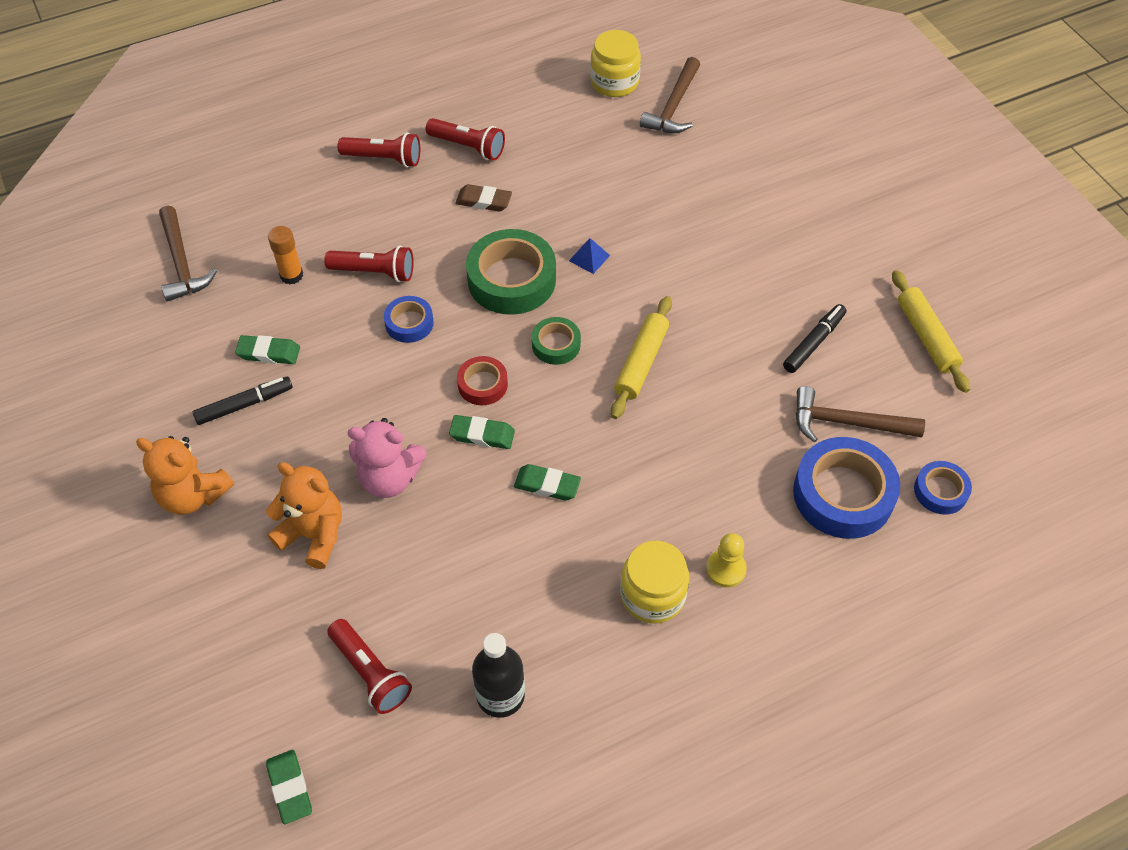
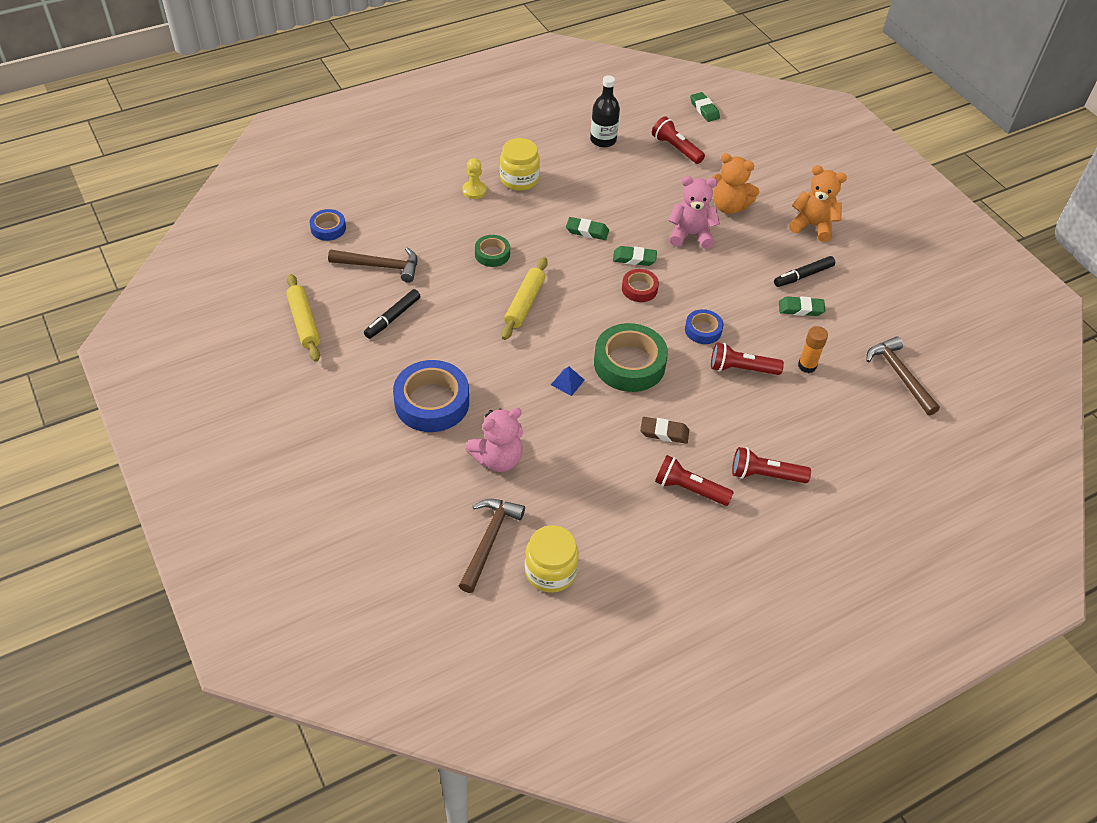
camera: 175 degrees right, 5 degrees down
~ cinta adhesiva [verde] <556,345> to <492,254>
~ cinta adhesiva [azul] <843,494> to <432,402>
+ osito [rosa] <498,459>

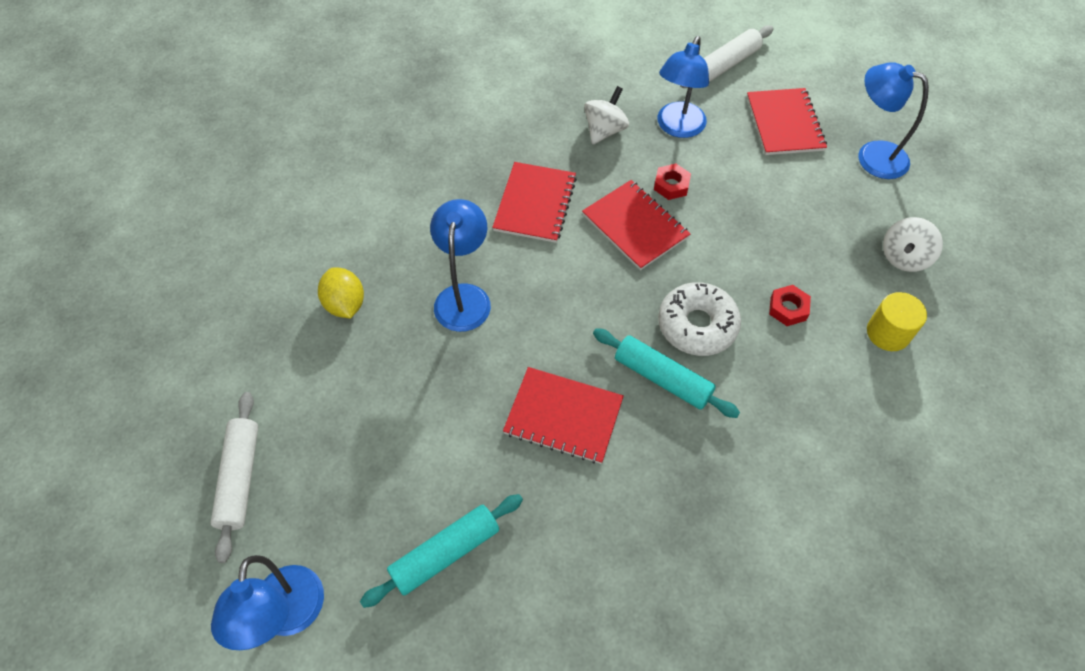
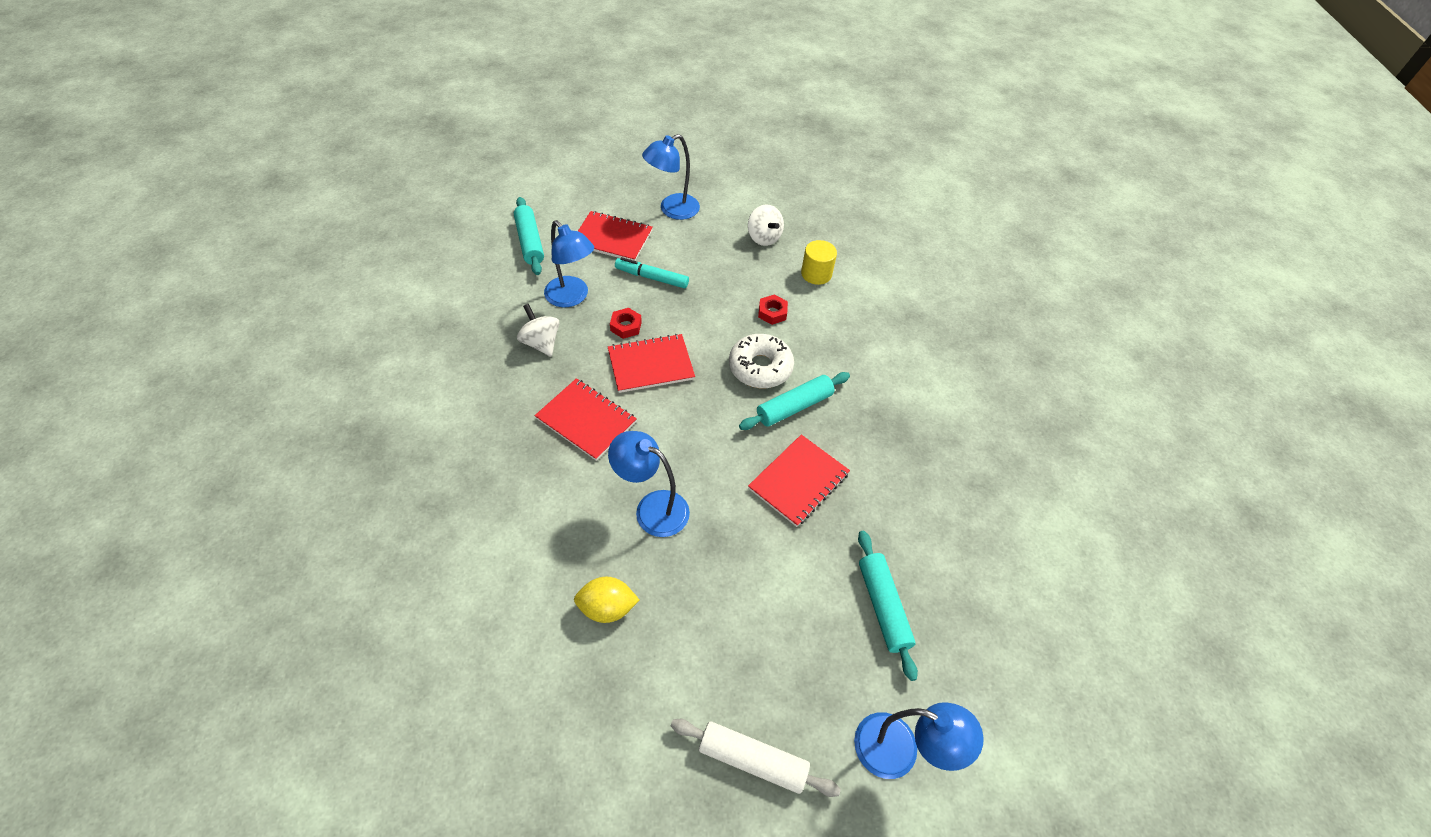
camera: 70 degrees left, 5 degrees down
~ rodillo [blanco] <726,65> to rodillo [turquesa] <530,242>
+ rotulador [turquesa] <652,277>

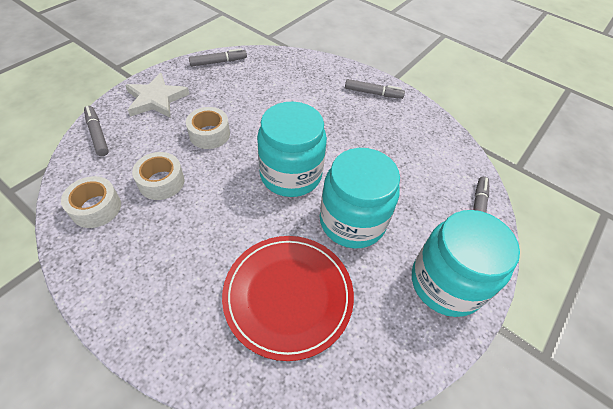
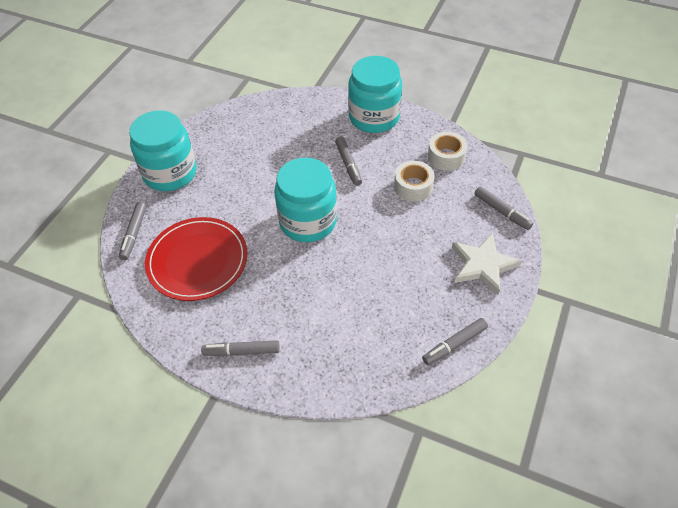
camera: 170 degrees right, 0 degrees up
- cinta adhesiva [blanco] <209,134>
~ tarro [turquesa] <352,221> to <374,117>
~ plato [rojo] <288,295> to <197,261>
+ rotulador [gris] <348,164>

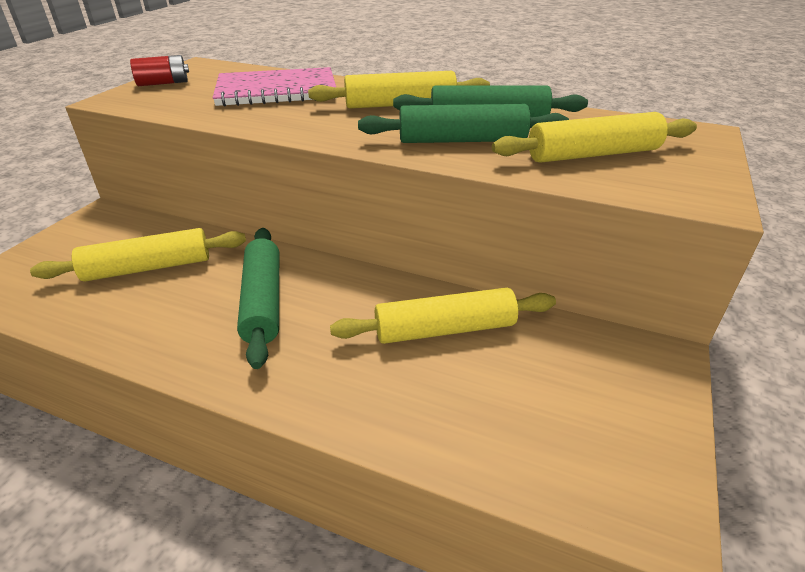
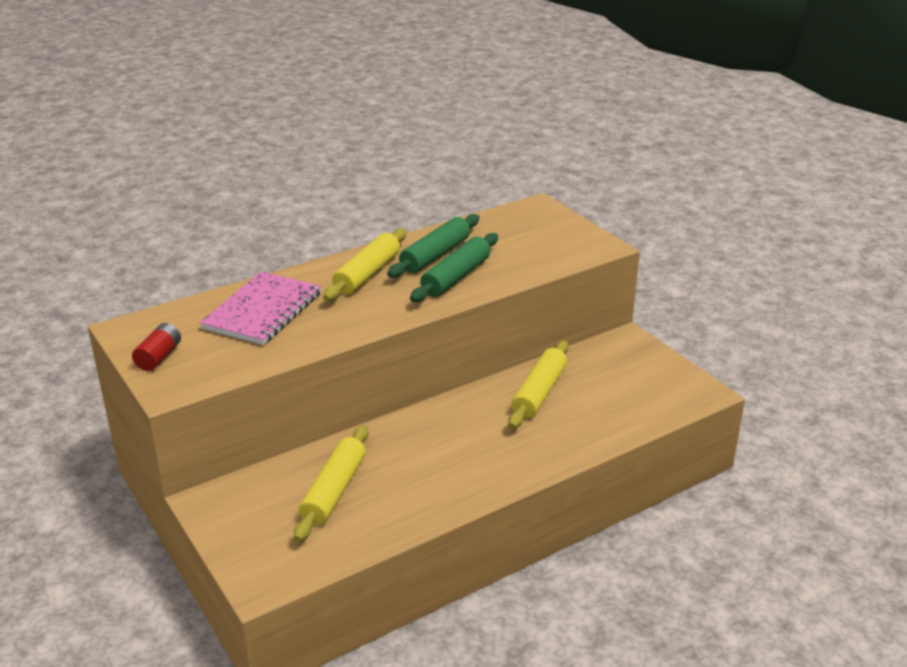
camera: 55 degrees left, 5 degrees down
- rodillo [amarillo] <593,154>
- rodillo [verde] <263,301>

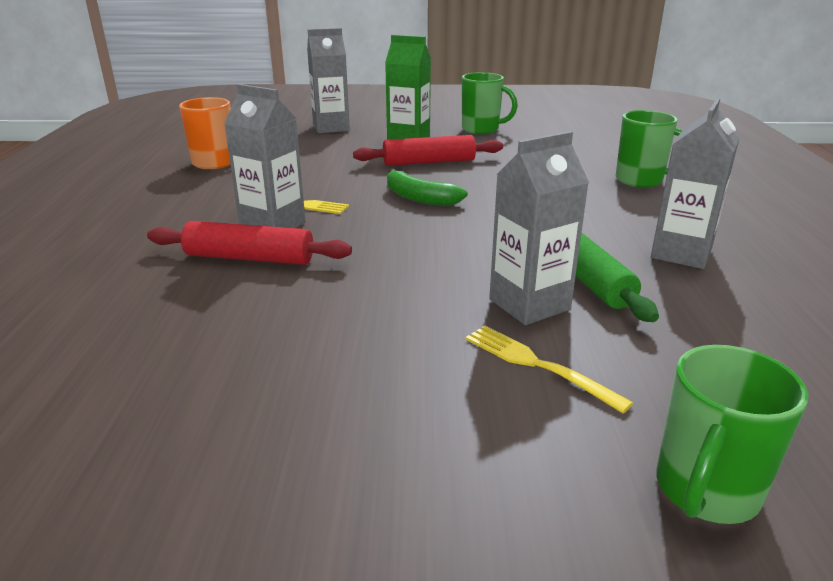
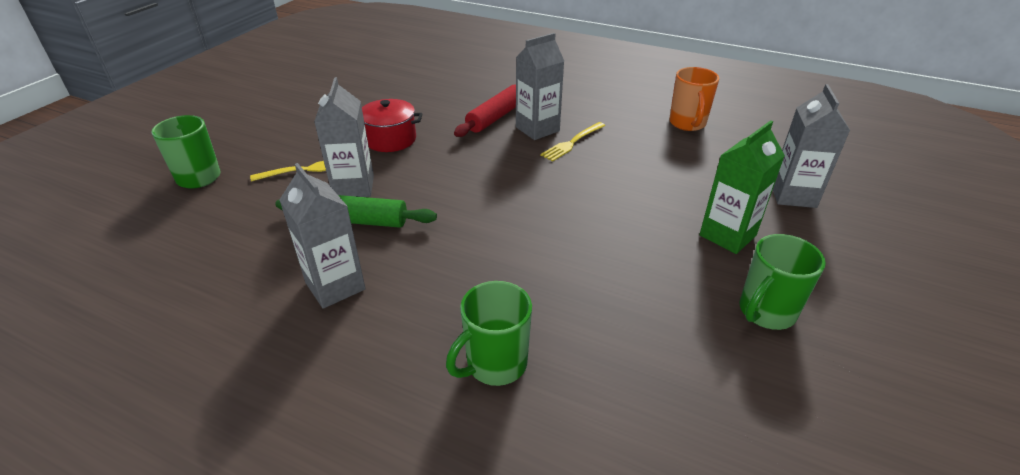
camera: 115 degrees right, 10 degrees up
- rodillo [rojo] <429,162>
- plátano [verde] <419,198>
+ olla [rojo] <390,139>

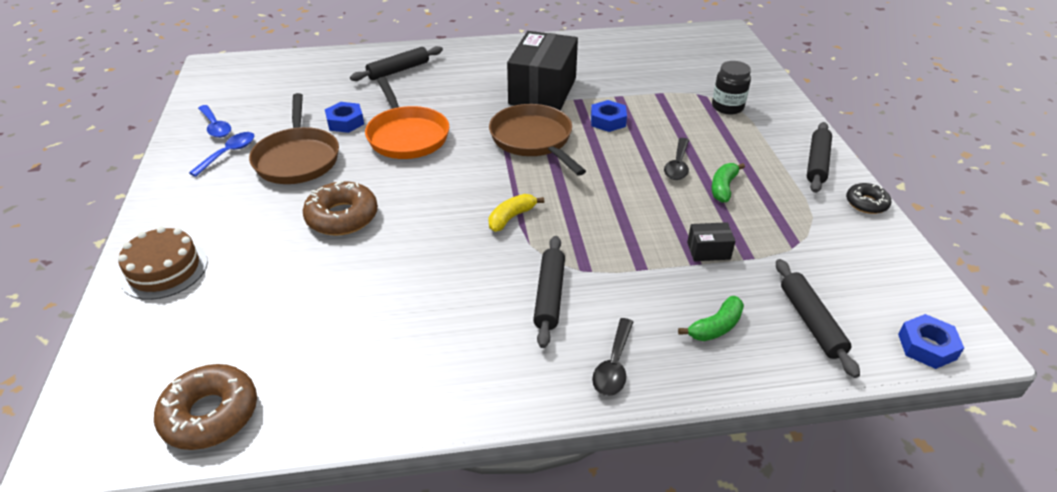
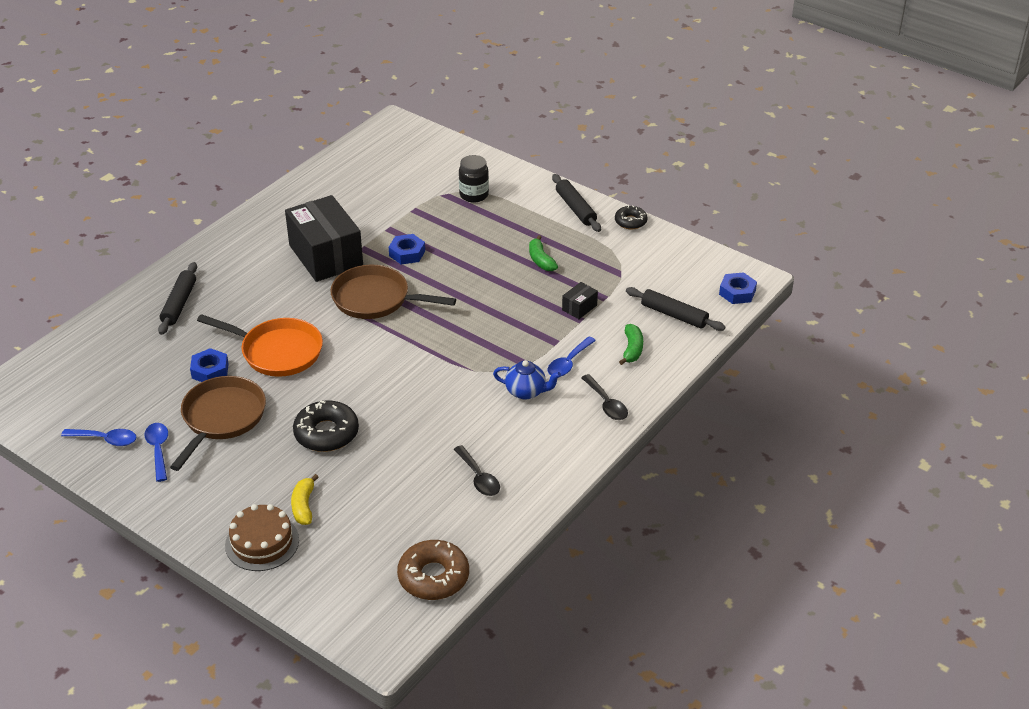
camera: 45 degrees left, 0 degrees up
~ sartén [marrón] <297,158> = <221,418> 105 degrees counterclockwise
~ cuchara [negro] <677,165> to <479,477>
~ rosquilla [marrón] <342,217> to rosquilla [negro] <326,433>
~ plátano [amarillo] <511,217> to <304,506>
~ rodillo [negro] <549,296> to tetera [azul] <526,392>
+ cuchara [azul] <568,363>

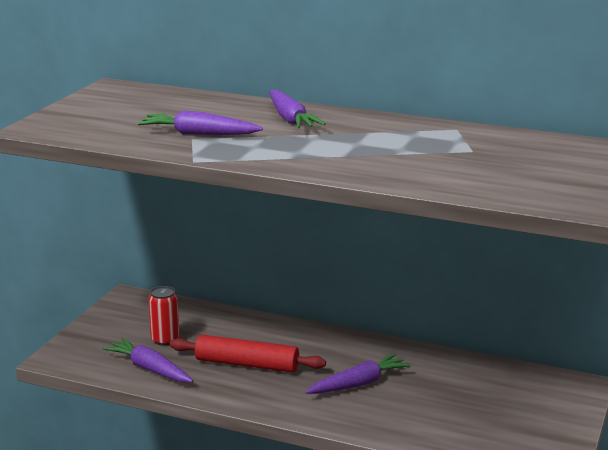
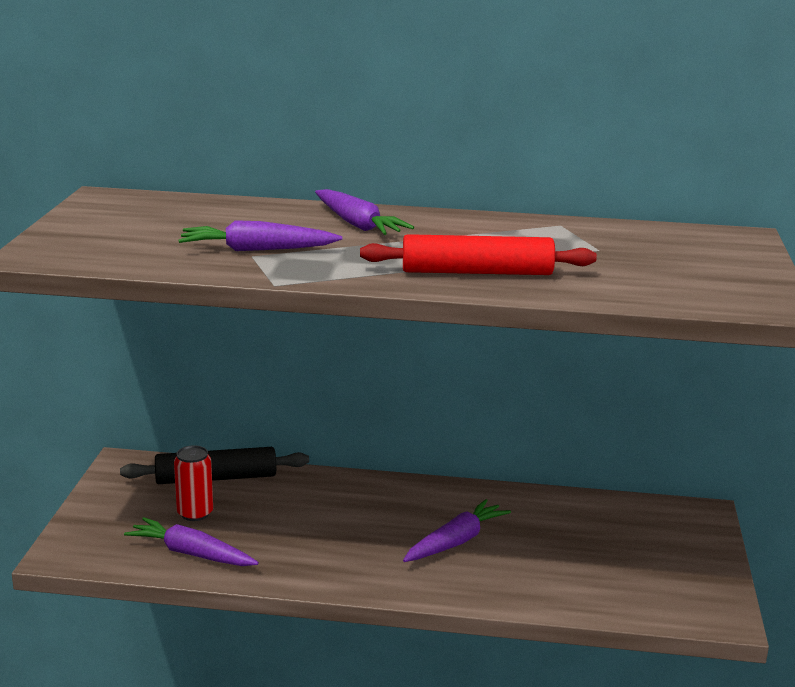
camera: 15 degrees left, 0 degrees up
~ rodillo [rojo] <247,364> to <477,272>
+ rodillo [negro] <216,478>

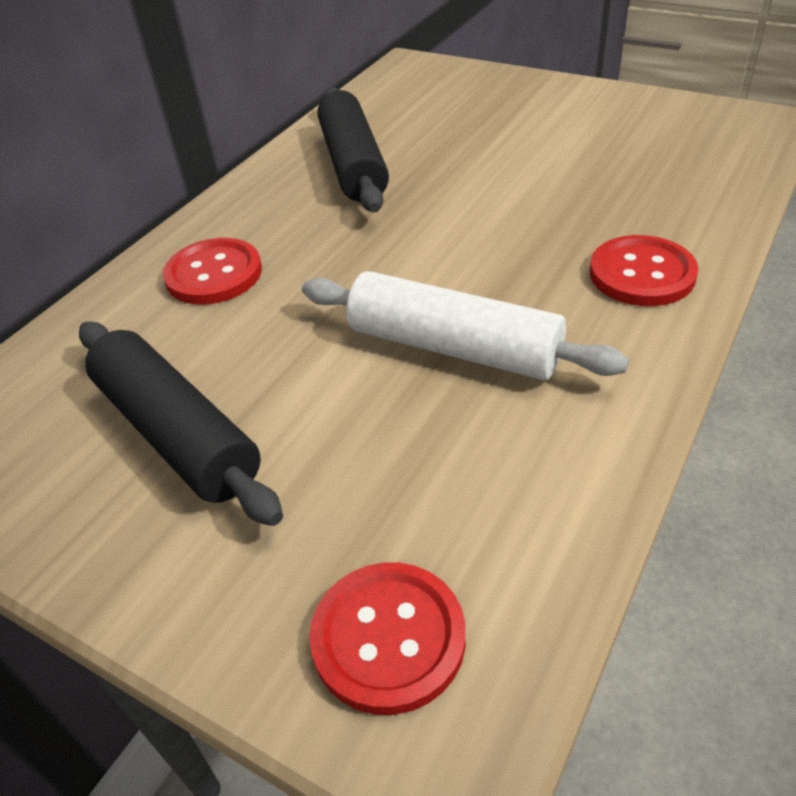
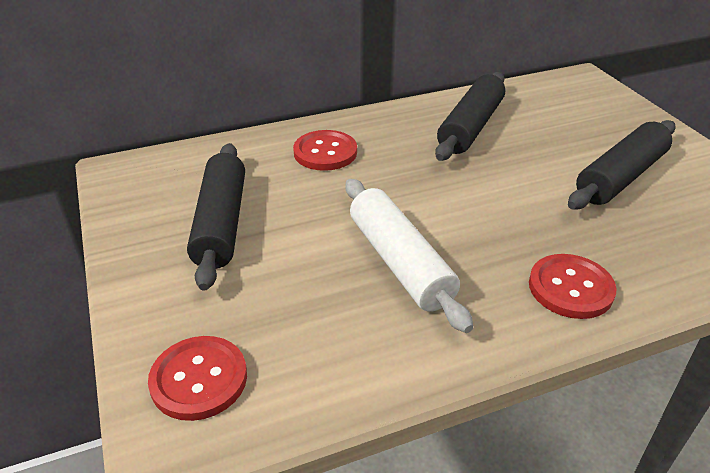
camera: 35 degrees right, 5 degrees down
+ rodillo [negro] <620,177>

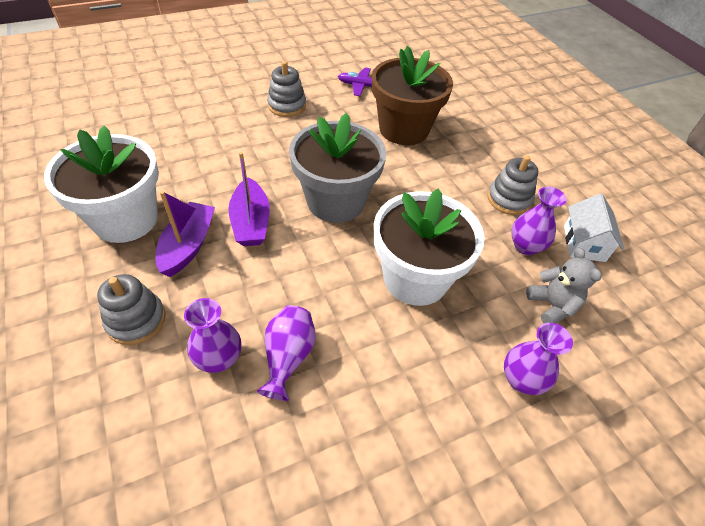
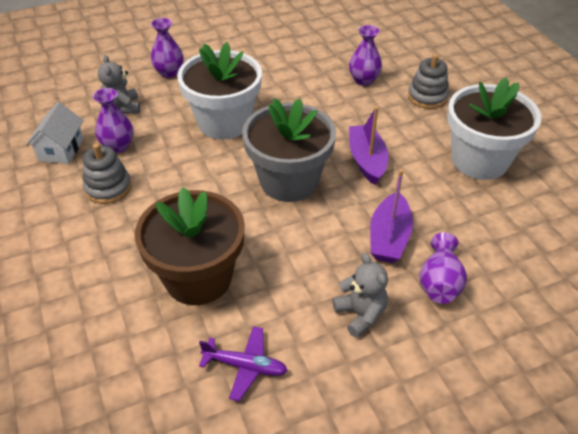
camera: 175 degrees left, 5 degrees down
~ juguete apilable [gris] <287,106> to osito [gris] <360,314>
~ barco [morado] <188,245> to <389,237>
~ florero [morado] <288,357> to <439,283>

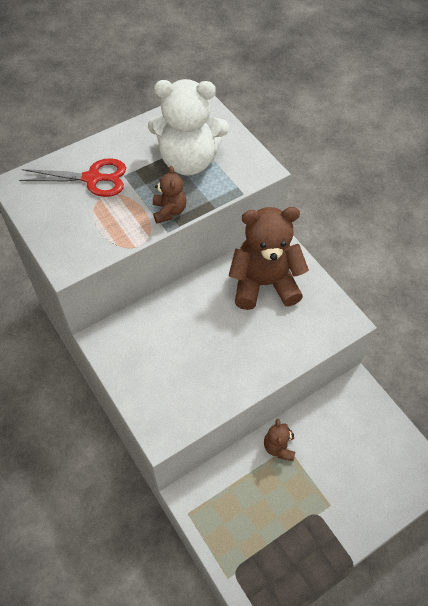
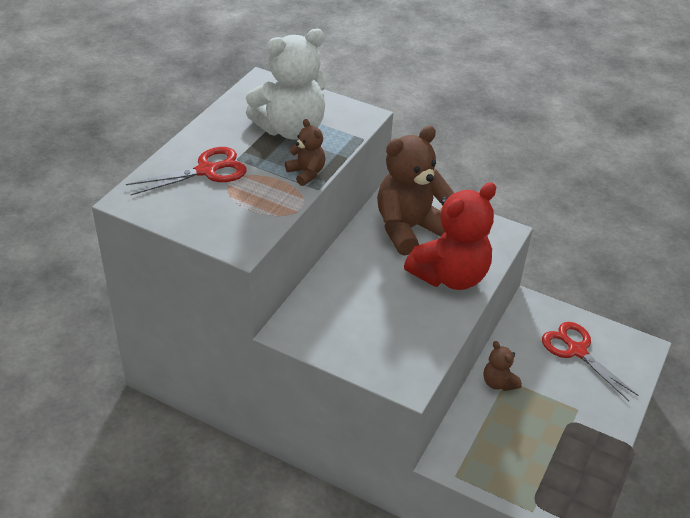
camera: 30 degrees left, 15 degrees down
+ osito [rojo] <450,276>
+ tijeras [rojo] <576,350>

